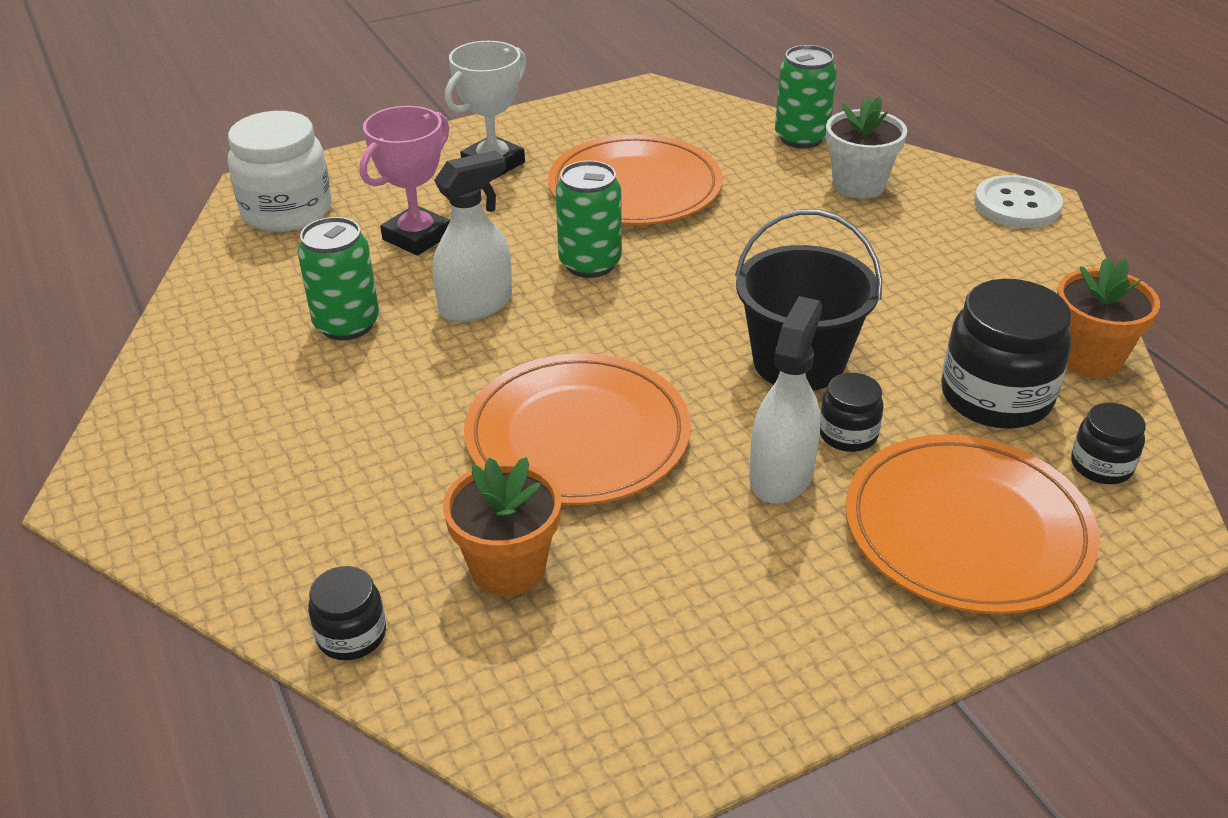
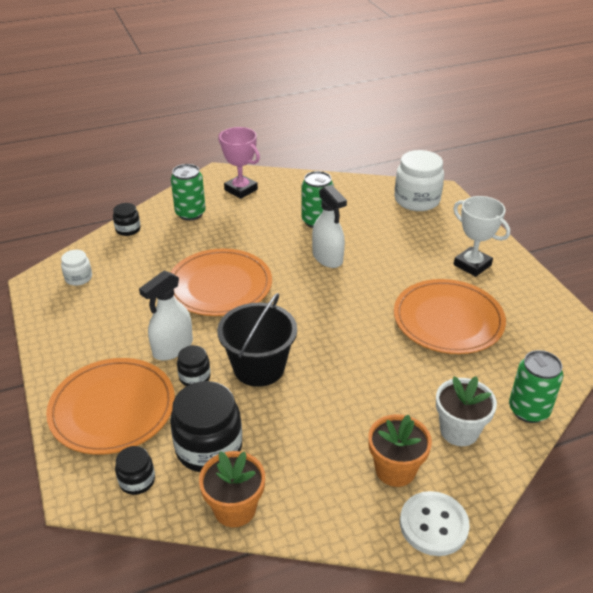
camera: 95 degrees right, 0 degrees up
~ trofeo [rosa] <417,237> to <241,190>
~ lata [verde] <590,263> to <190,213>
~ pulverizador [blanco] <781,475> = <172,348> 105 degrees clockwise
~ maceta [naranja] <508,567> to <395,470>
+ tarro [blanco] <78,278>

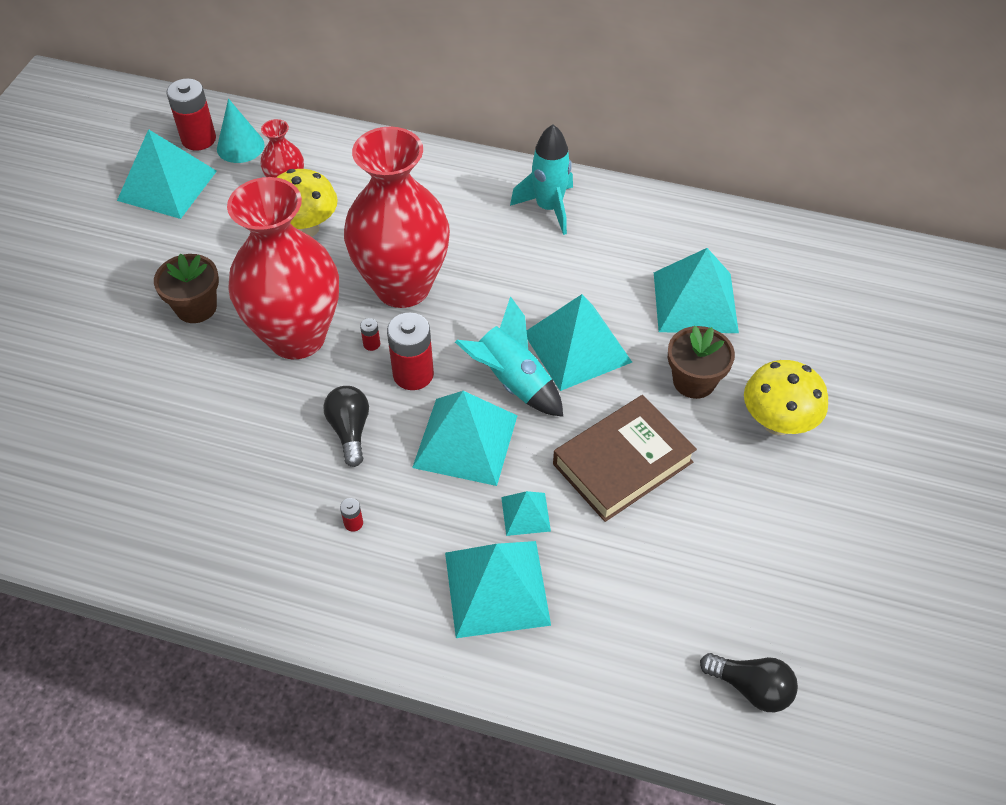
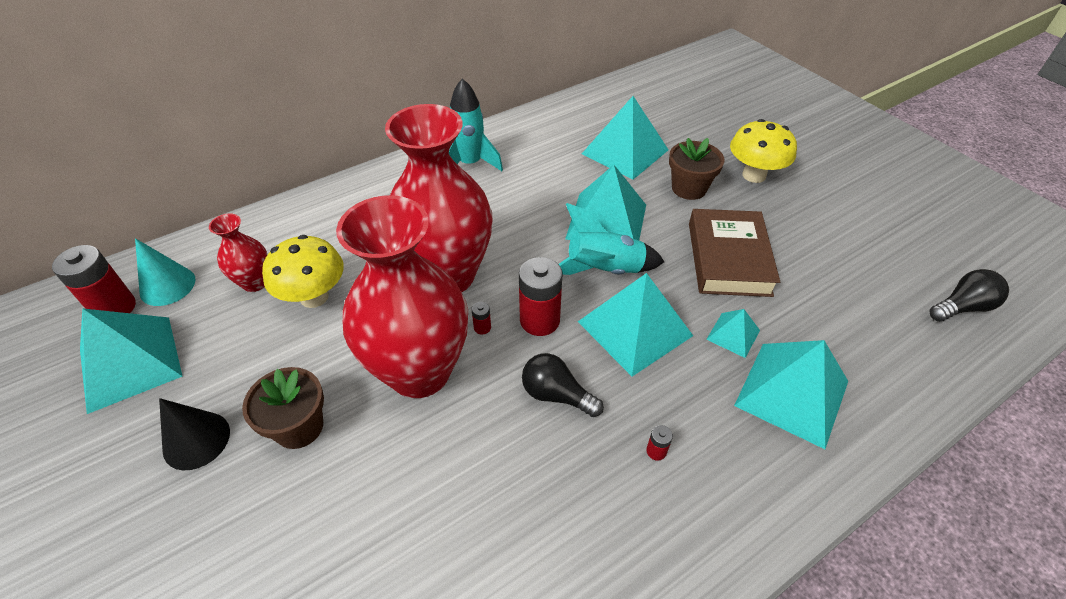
camera: 50 degrees left, 5 degrees down
+ cono [negro] <196,440>

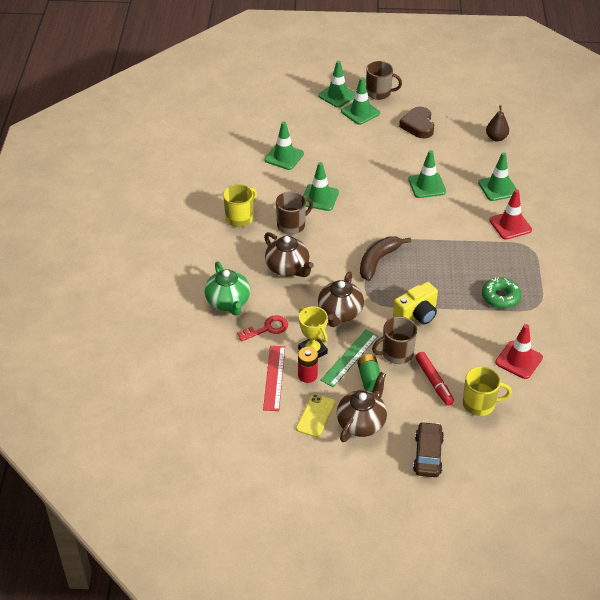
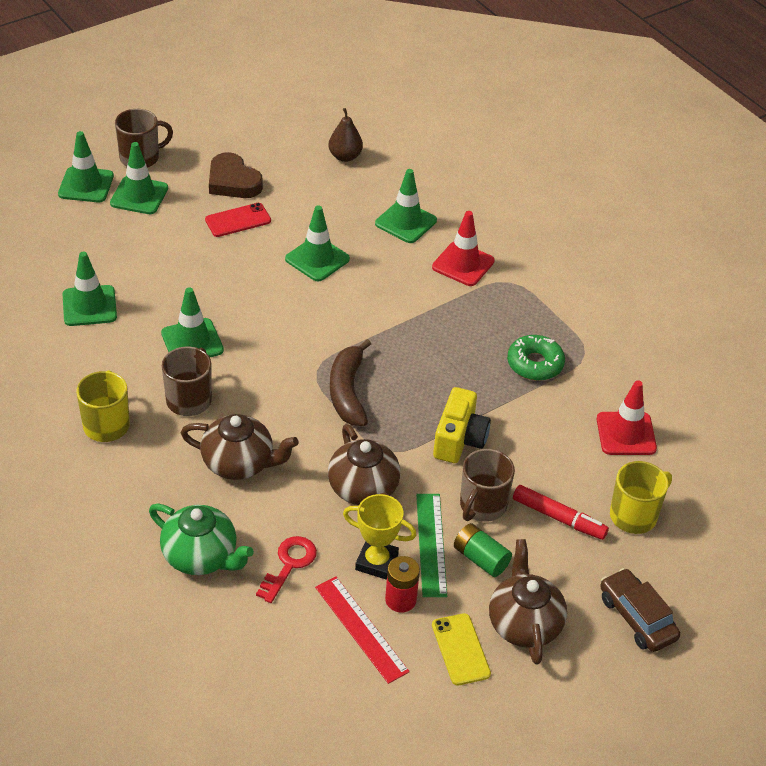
camera: 40 degrees left, 0 degrees up
+ móvil [rojo] <238,220>

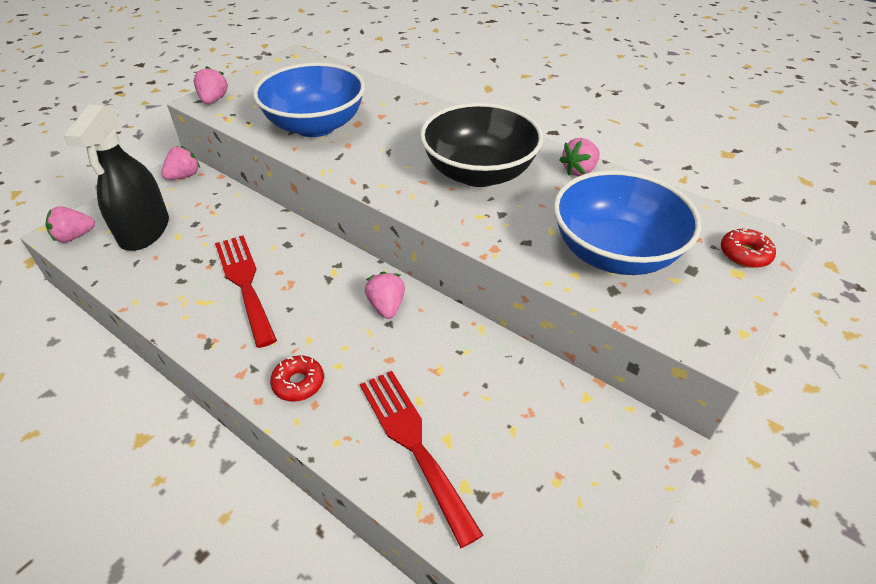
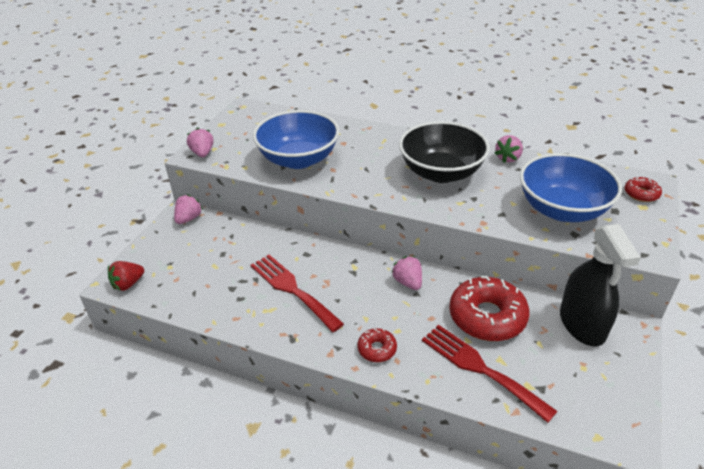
camera: 15 degrees left, 5 degrees down
~ pulverizador [negro] <145,231> to <582,324>
~ fresa [rosa] <74,236> to fresa [rojo] <128,284>
+ rosquilla [rojo] <487,317>

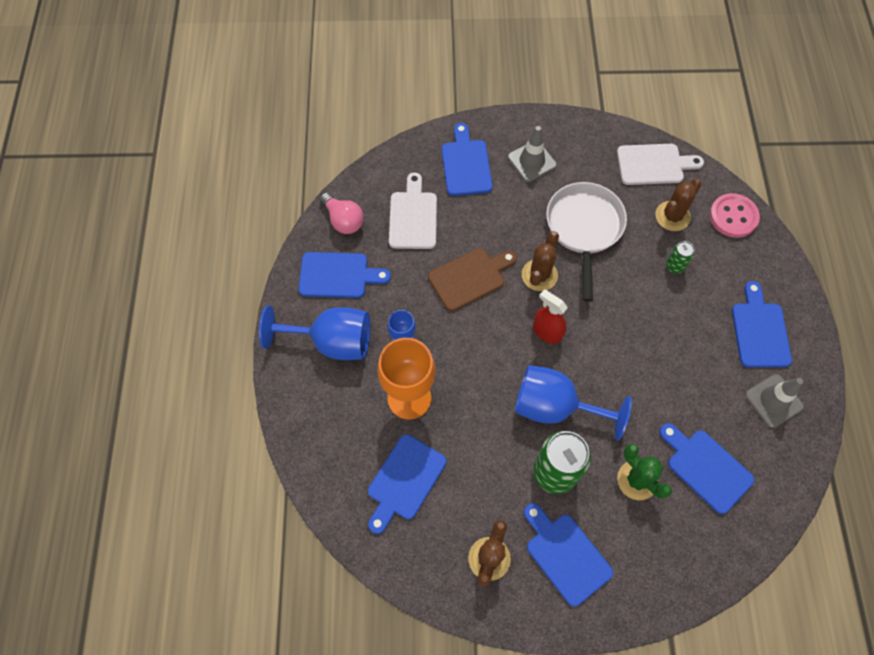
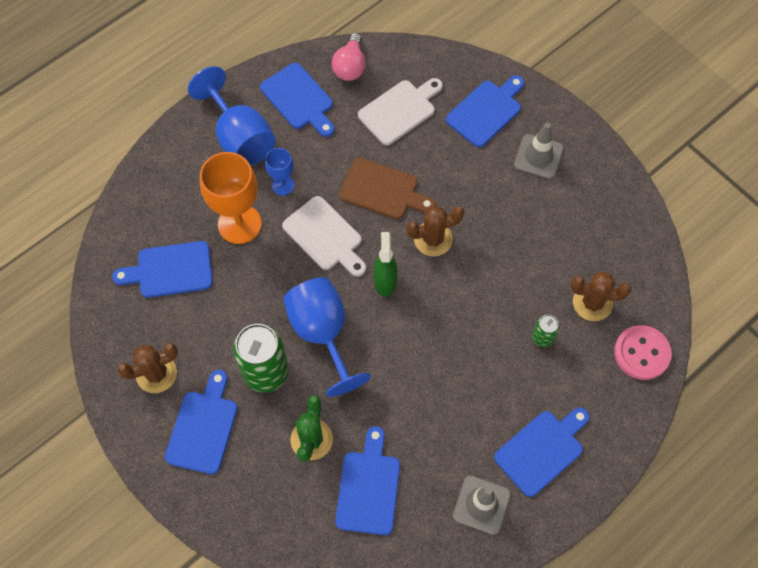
camera: 50 degrees right, 0 degrees up
~ tabla de cortar [blanco] <654,164> to <325,236>
- sartén [blanco] <584,228>
~ pulverizador [rojo] <547,332> to pulverizador [verde] <385,281>

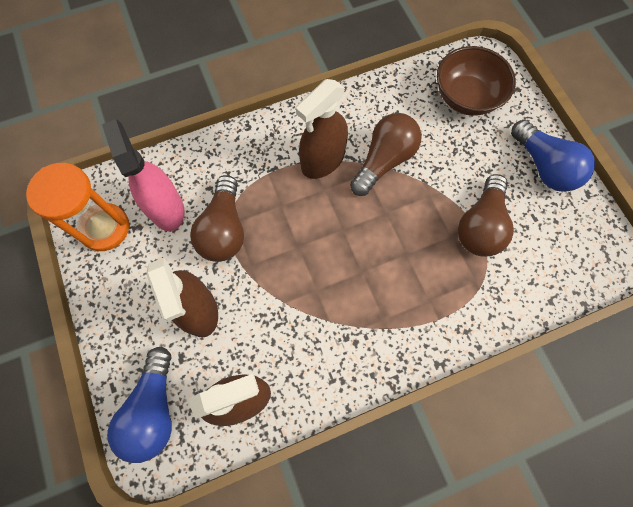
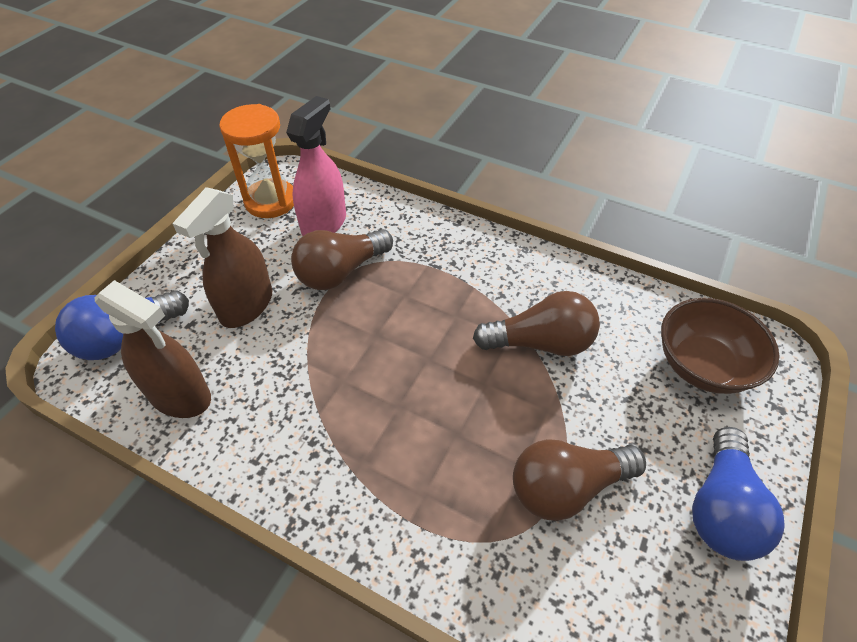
camera: 50 degrees right, 20 degrees down
- pulverizador [marrón] <323,160>

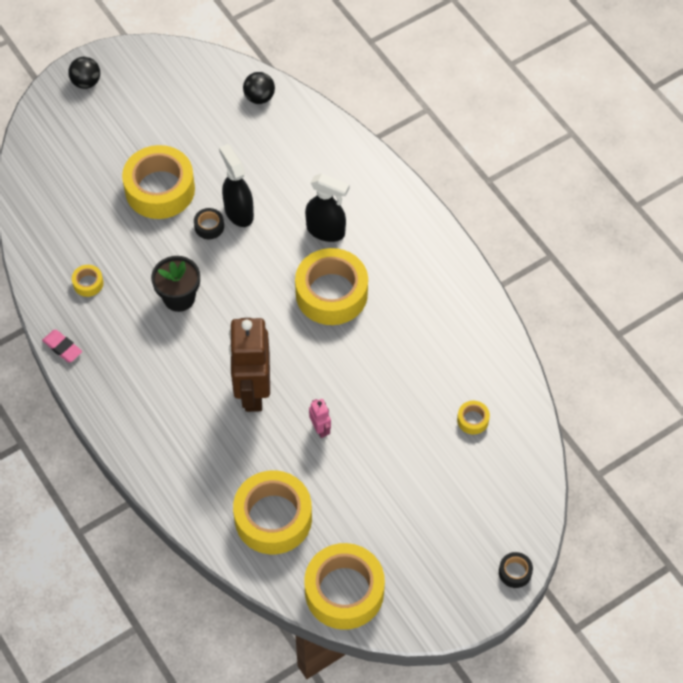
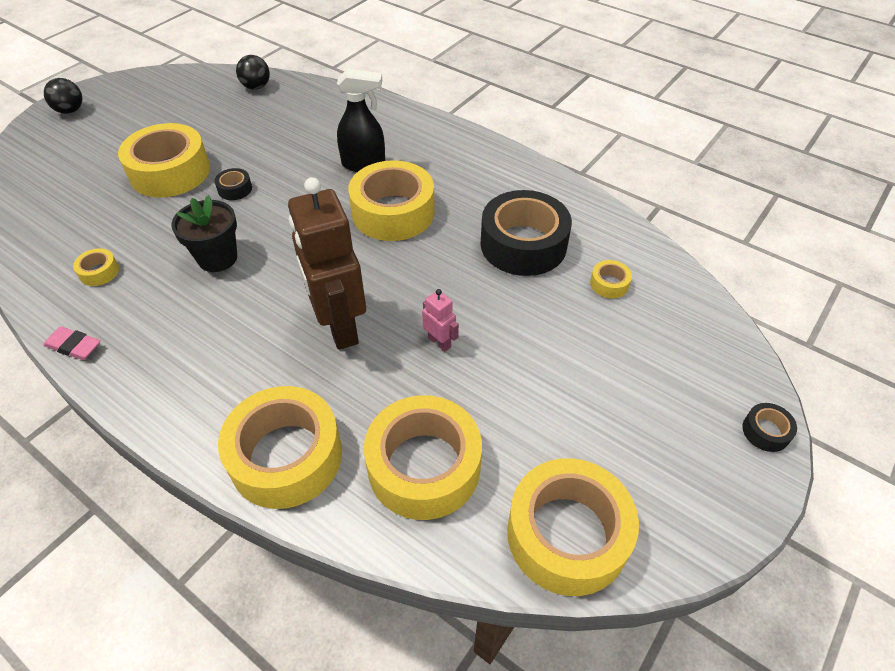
camera: 20 degrees left, 10 degrees down
- pulverizador [negro] <238,212>
+ cinta adhesiva [negro] <523,244>
+ cinta adhesiva [amarillo] <286,456>

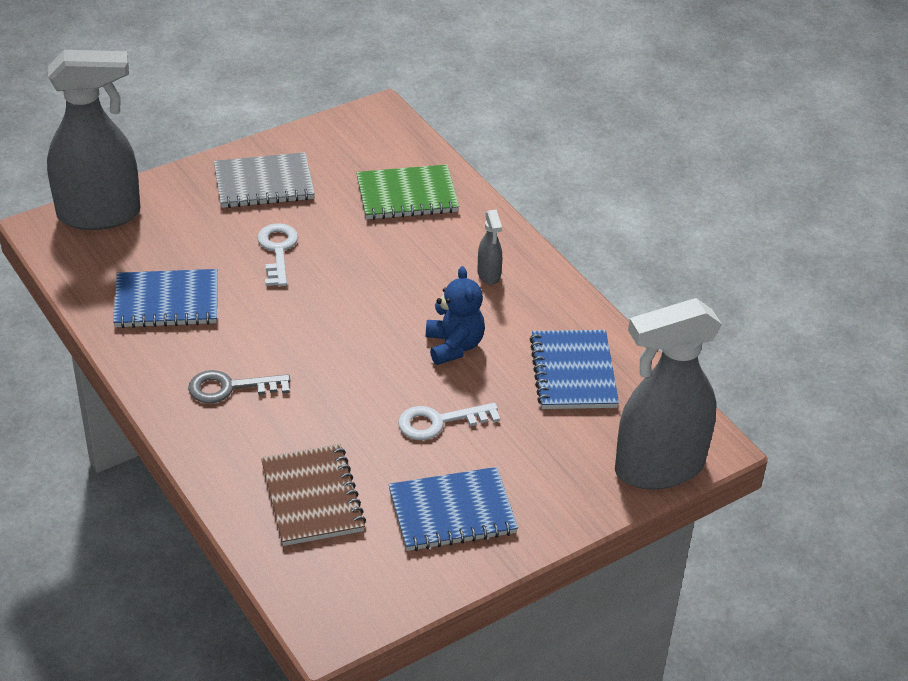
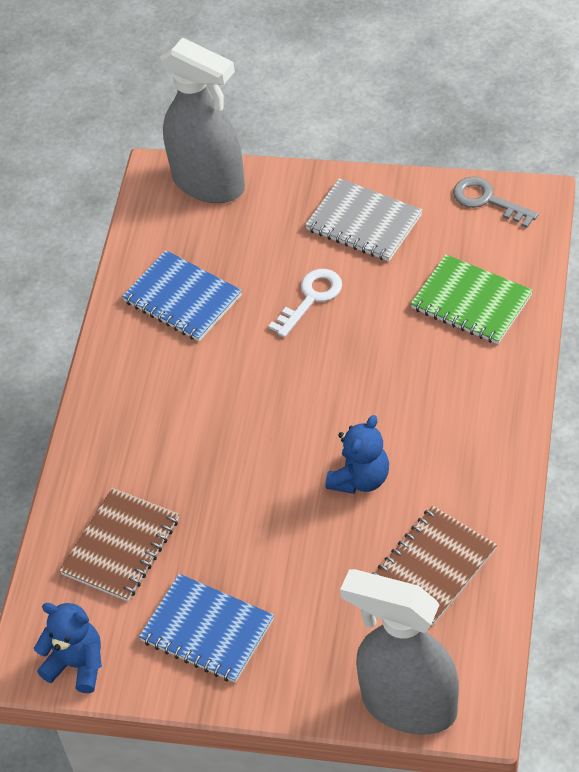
camera: 50 degrees right, 10 degrees up
- pulverizador [gris] <489,275>
~ cuaderno [azul] <573,372> to cuaderno [marrón] <432,567>
~ llave [gris] <230,388> to <487,200>
- llave [blanco] <439,422>
+ osito [azul] <77,664>

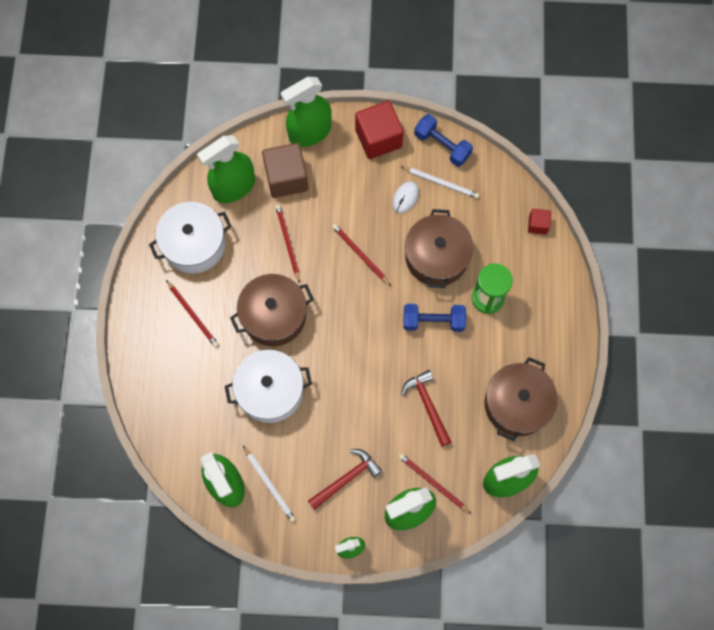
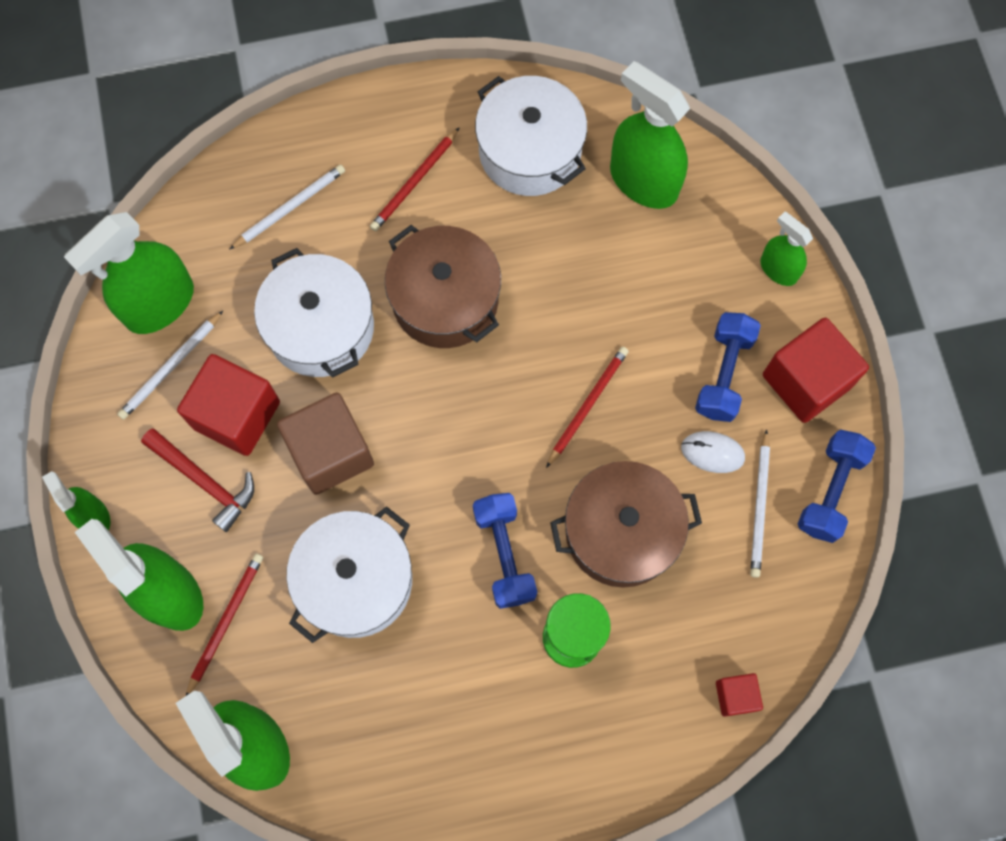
camera: 75 degrees right, 0 degrees up
~ pulverizador [verde] <310,132> = <778,269> x0.55
~ cubo [marrón] <286,178> to <331,453>
- lápiz [rojo] <287,242>
- olla [marrón] <517,404>
~ martillo [rojo] <428,405> to olla [blanco] <356,581>
+ lápiz [blanco] <290,207>
+ mancuerna [azul] <723,374>
+ cubo [rojo] <237,415>

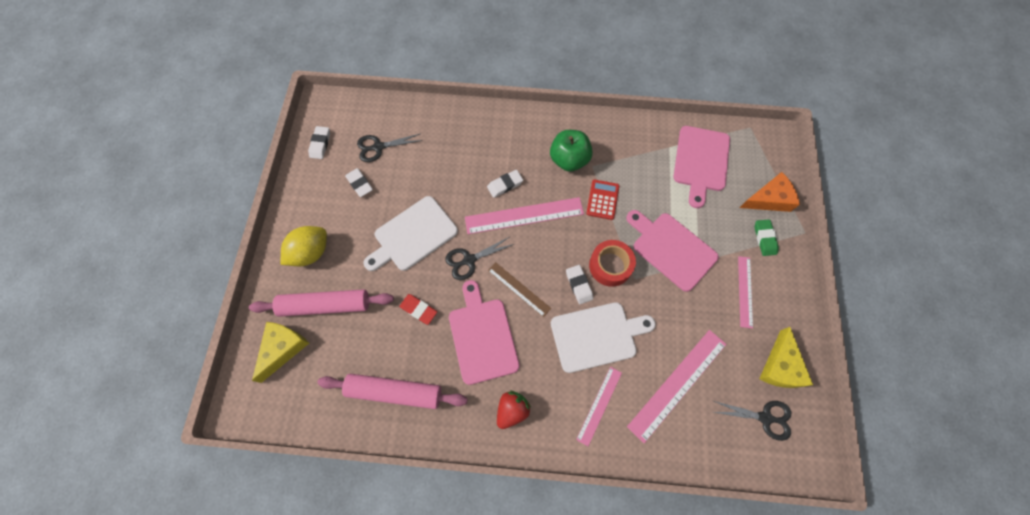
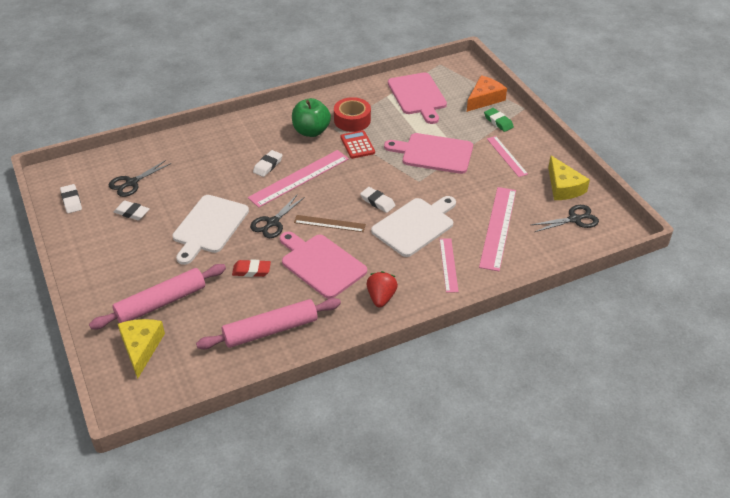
camera: 30 degrees left, 25 degrees down
- limón [amarillo] <311,252>
~ cinta adhesiva [rojo] <610,266> to <352,120>

